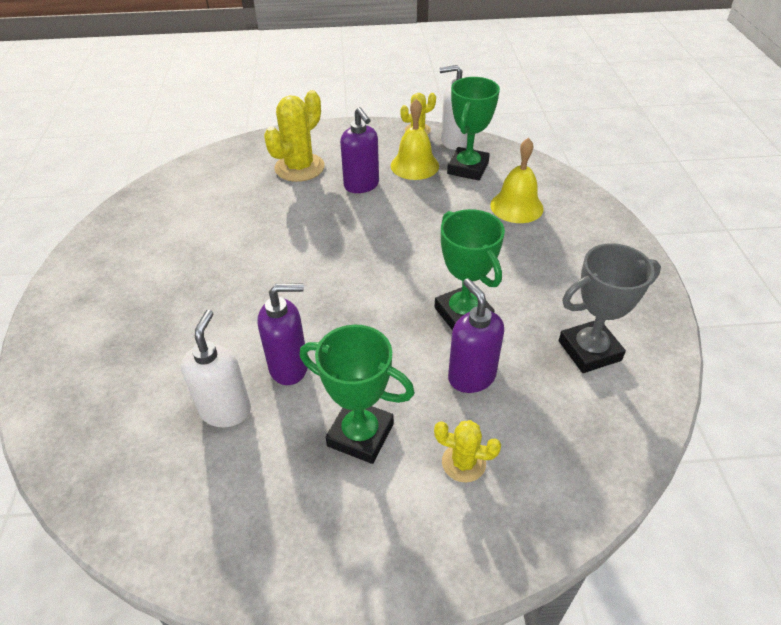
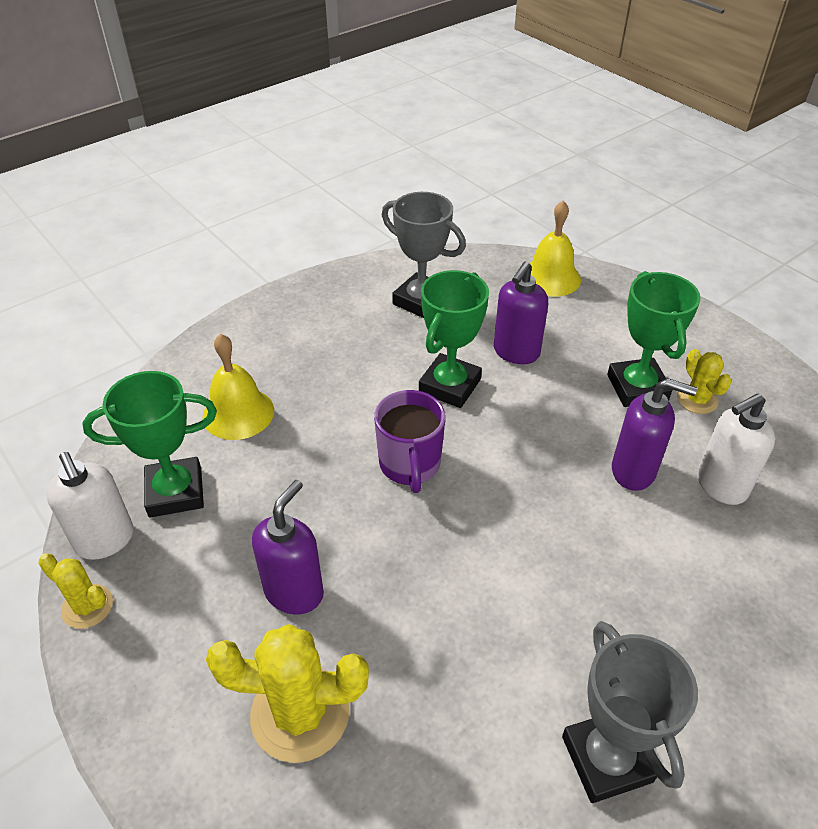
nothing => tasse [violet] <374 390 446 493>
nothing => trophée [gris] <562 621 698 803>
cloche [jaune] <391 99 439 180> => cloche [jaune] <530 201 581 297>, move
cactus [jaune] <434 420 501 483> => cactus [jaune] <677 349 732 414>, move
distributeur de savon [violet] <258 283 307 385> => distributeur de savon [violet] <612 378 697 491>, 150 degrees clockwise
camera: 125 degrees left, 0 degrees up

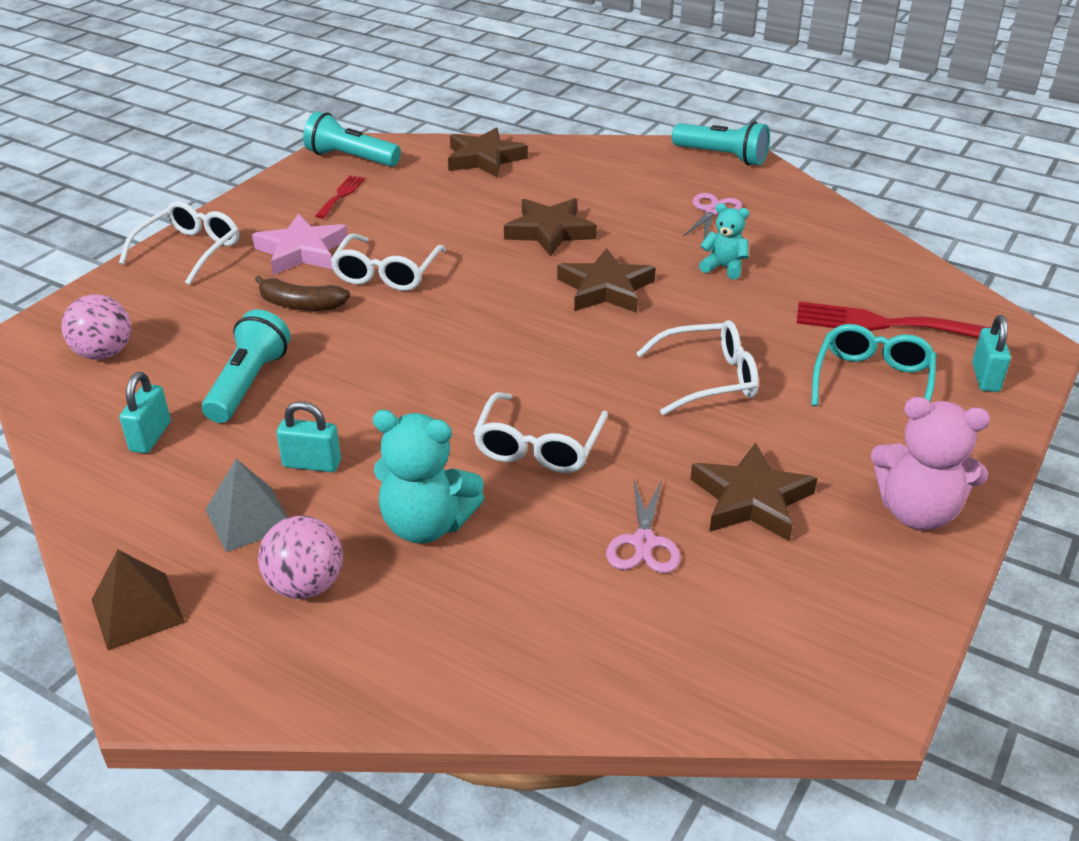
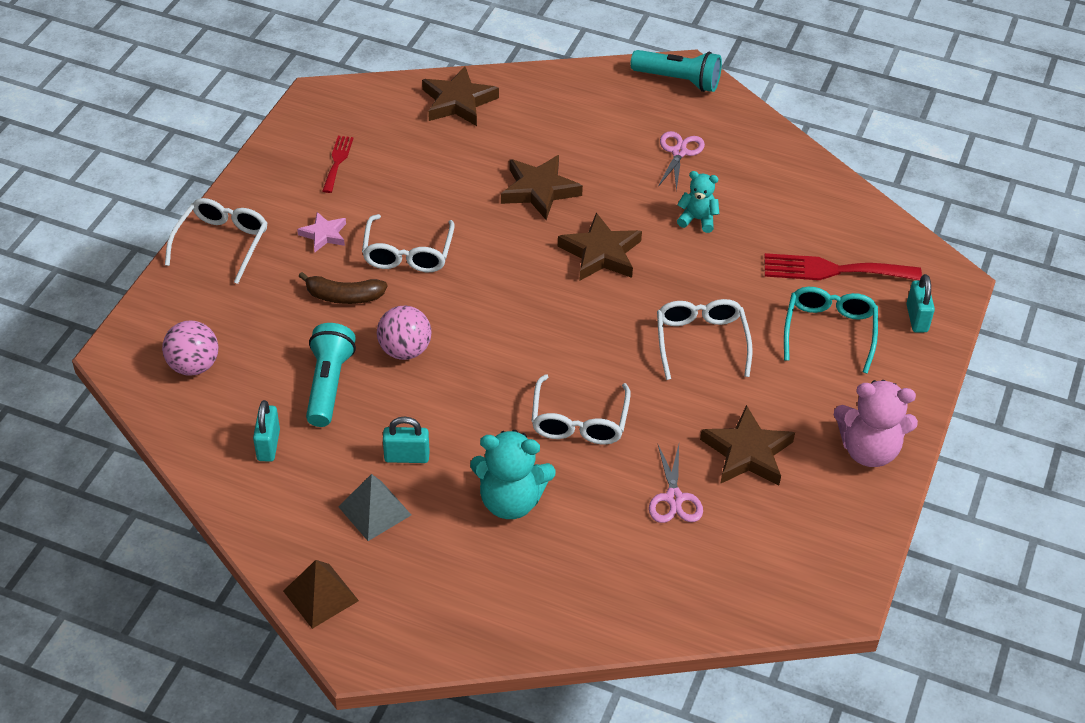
lampe de poche [turquoise] <303 111 401 167> => nothing
balle [rose] <258 516 343 599> => balle [rose] <377 305 431 360>, move
lunettes [blanc] <636 320 759 415> => lunettes [blanc] <657 299 752 380>, 75 degrees counterclockwise
étoile [rose] <252 214 348 275> => étoile [rose] <297 212 346 252>, x0.59
camera: 10 degrees left, 10 degrees up

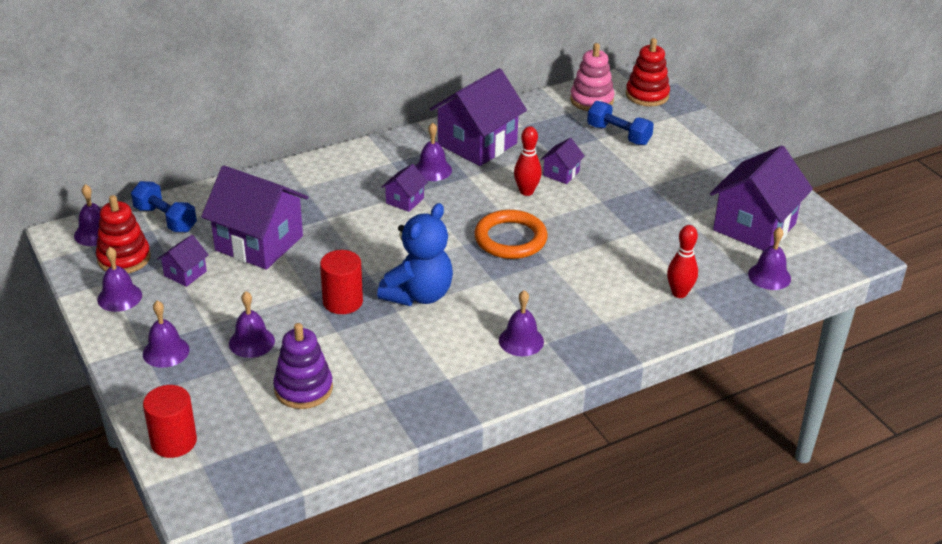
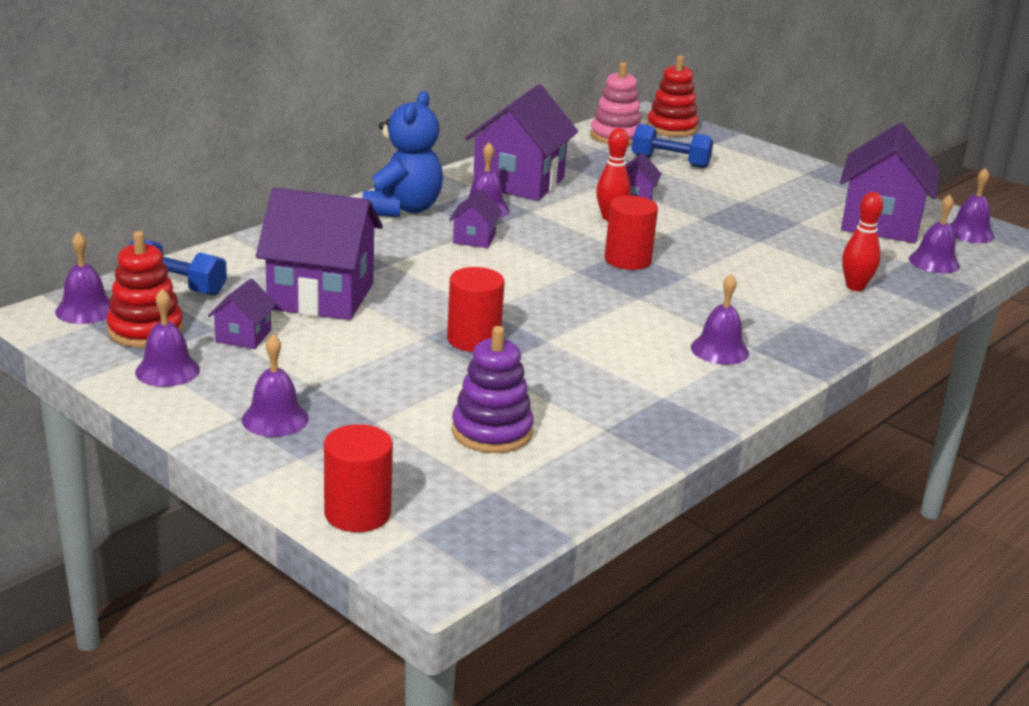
cloche [violet] <229 291 275 358> => cloche [violet] <949 168 994 243>, move
ours en peluche [bleu] <377 203 453 306> => ours en peluche [bleu] <362 91 443 217>, move
anneau [orange] <474 210 548 259> => cylindre [rouge] <605 196 658 270>
camera: 20 degrees left, 10 degrees down

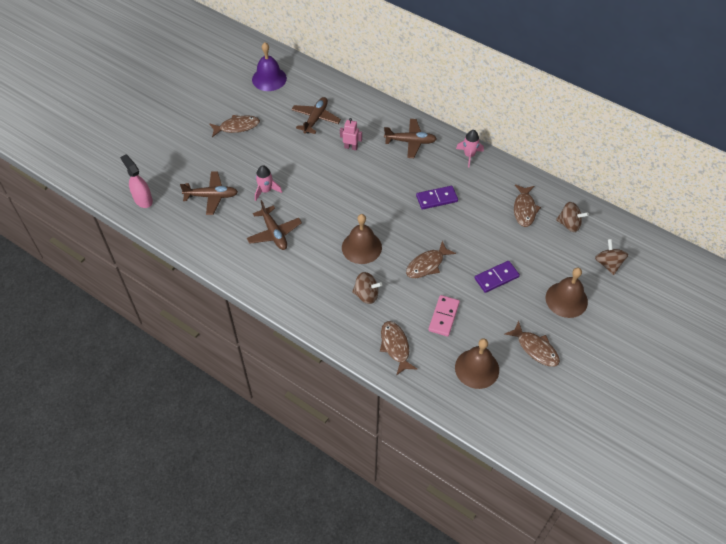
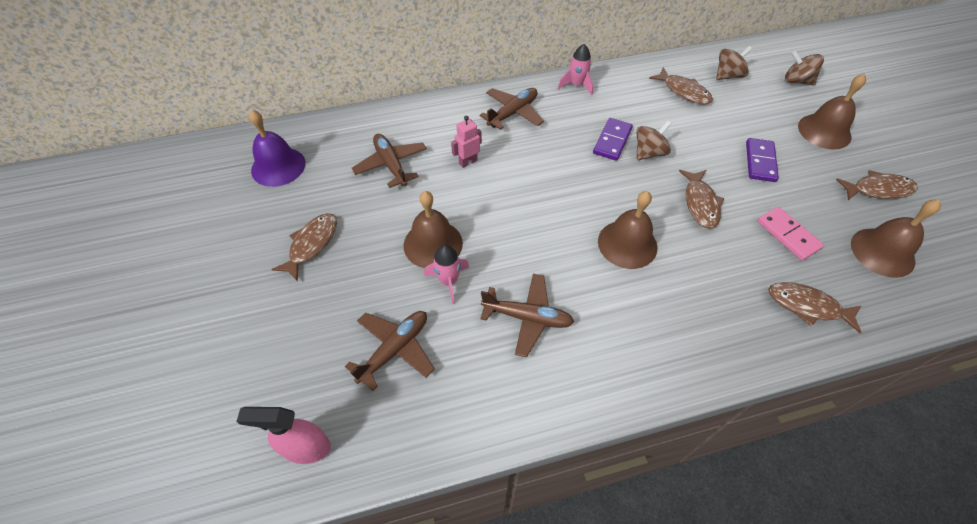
nothing => cloche [marron] <403 191 463 268>
toupie [marron] <352 272 382 304> => toupie [marron] <636 121 671 160>, move
camera: 50 degrees left, 0 degrees up

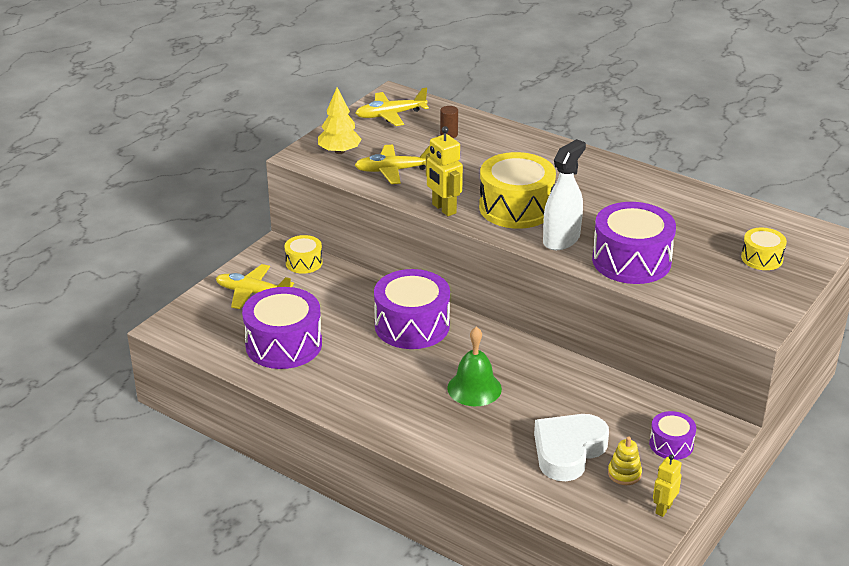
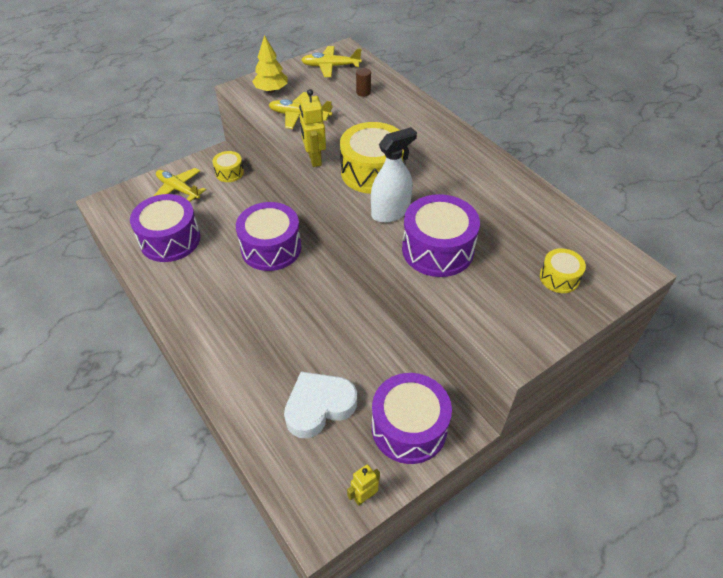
cloche [vert] <447 327 502 406> => nothing
jouet à empiler [jaune] <608 437 642 485> => nothing
tambour [violet] <649 411 696 460> => tambour [violet] <372 373 452 464>, x1.91
camera: 20 degrees right, 15 degrees up

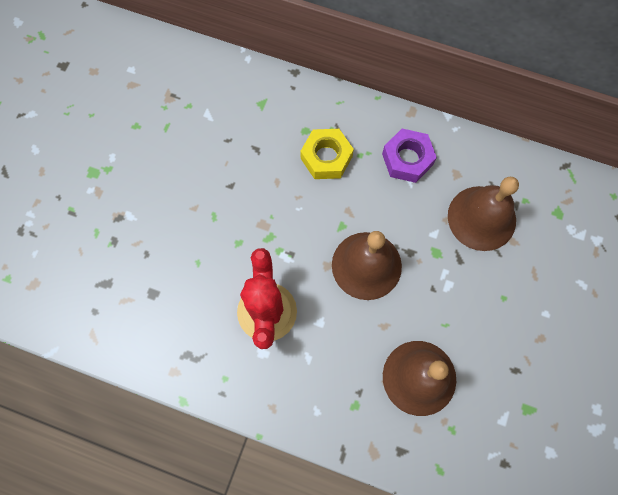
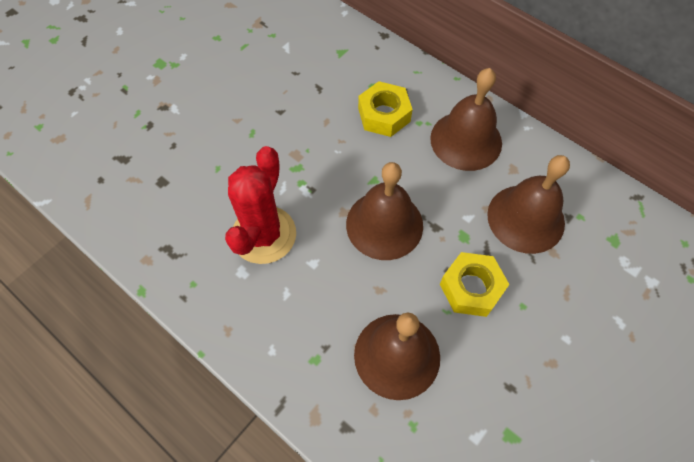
nothing => écrou [jaune] <440 252 510 317>
écrou [violet] <382 129 437 183> => cloche [marron] <430 68 502 171>
camera: 20 degrees right, 10 degrees down

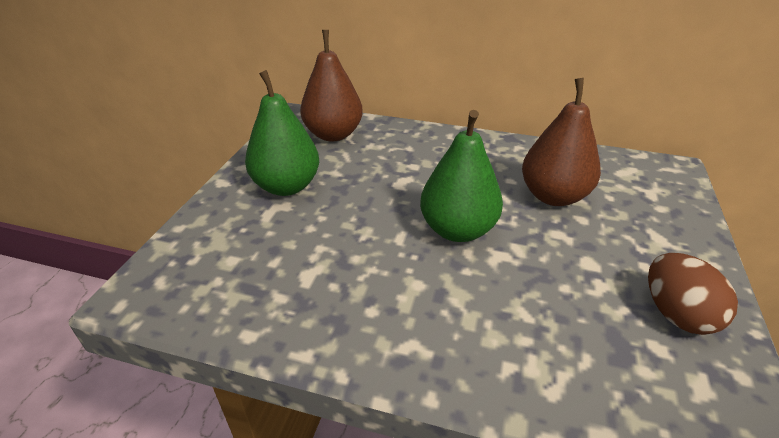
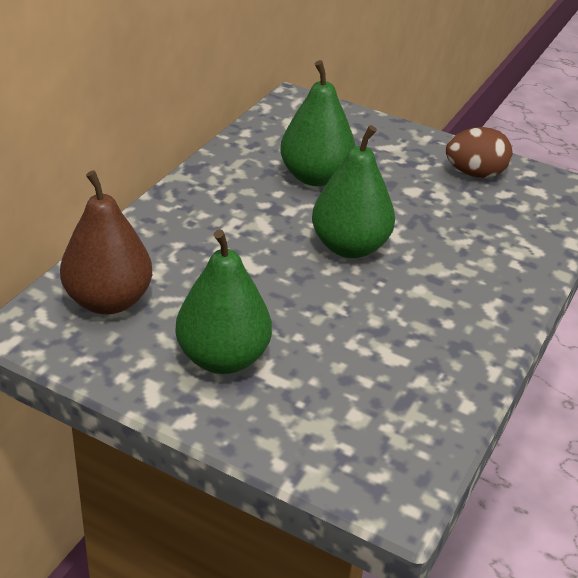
poire [marron] <522 78 601 206> => poire [vert] <280 60 356 186>
camera: 80 degrees left, 0 degrees up

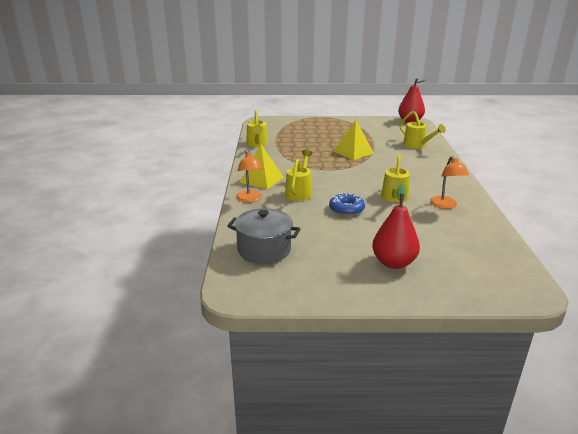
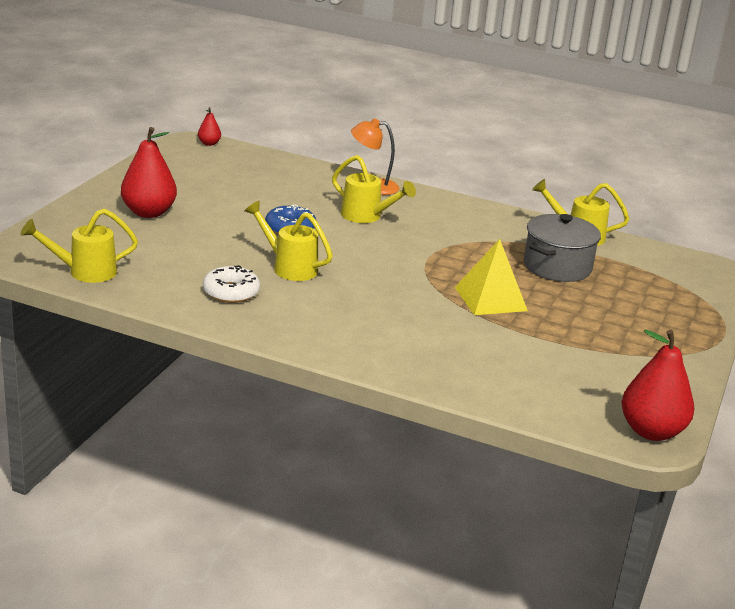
pyramide [jaune] <239 144 283 189> => nothing
nothing => poire [rouge] <198 107 221 146>
marmite [gris] <227 208 301 264> => marmite [gris] <524 214 601 282>, move
arrosoir [jaune] <400 111 446 149> => arrosoir [jaune] <21 208 138 283>, move
lampe [orange] <430 156 469 209> => beignet [blanc] <203 265 260 303>
camera: 110 degrees right, 0 degrees up

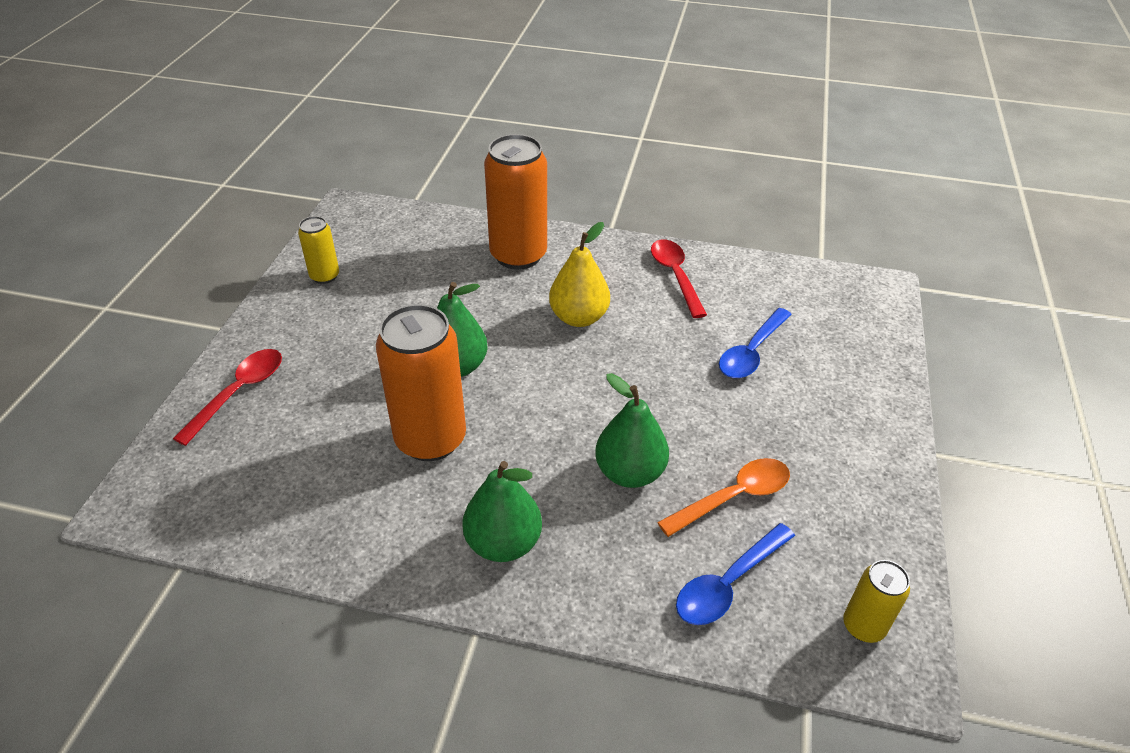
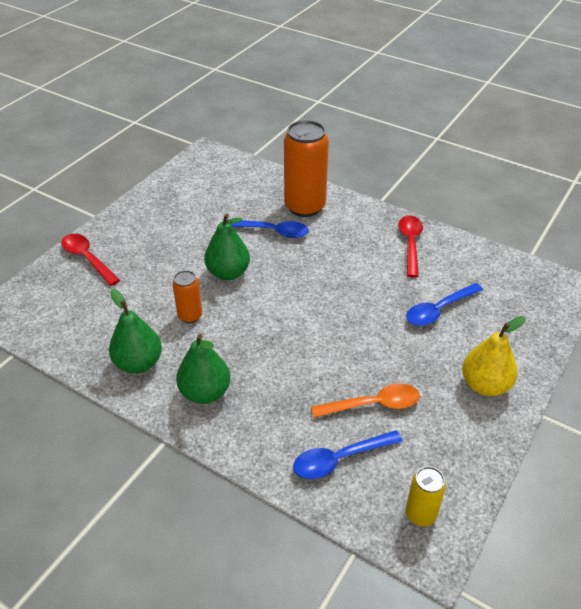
canette [jaune] <298 216 339 284> => nothing
nothing => cuillère [bleu] <226 220 309 238>
poire [jaune] <549 222 610 327> => poire [jaune] <462 316 526 396>, move
poire [vert] <595 373 669 488> => poire [vert] <109 289 162 373>, move
cuillère [rouge] <173 349 282 446> => cuillère [rouge] <61 234 120 286>, 90 degrees counterclockwise
canette [orange] <376 304 466 461> => canette [orange] <172 270 202 323>, x0.51
camera: 20 degrees right, 0 degrees up

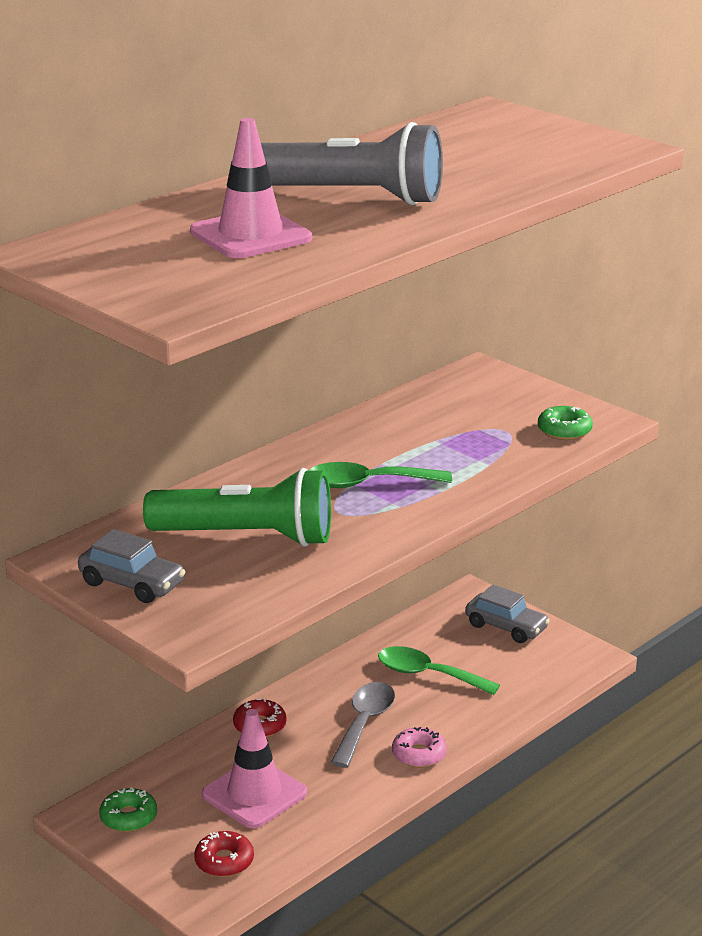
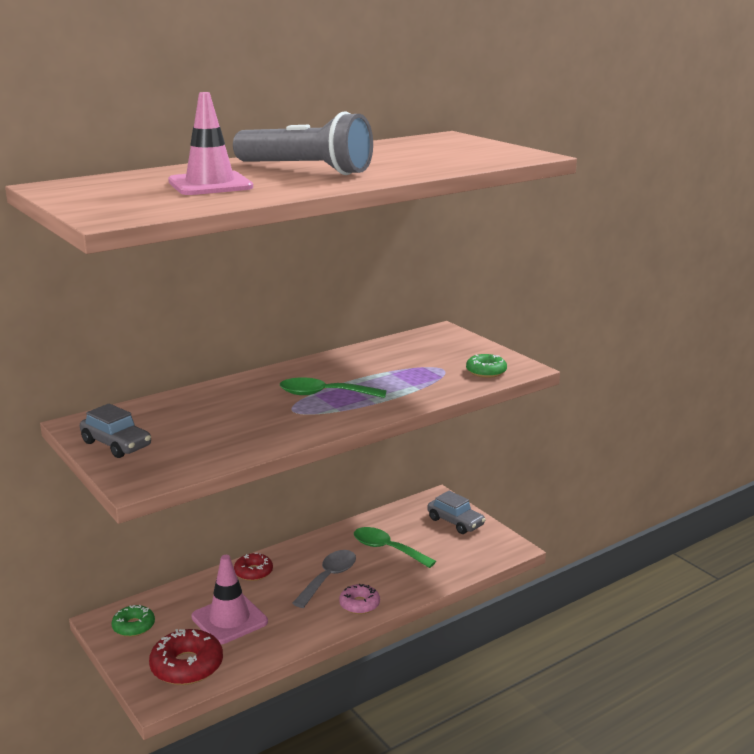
lampe de poche [vert] <143 468 331 547> => nothing
beignet [rouge] <194 831 254 877> => beignet [rouge] <149 629 223 685>, x1.62
camera: 10 degrees right, 5 degrees down

